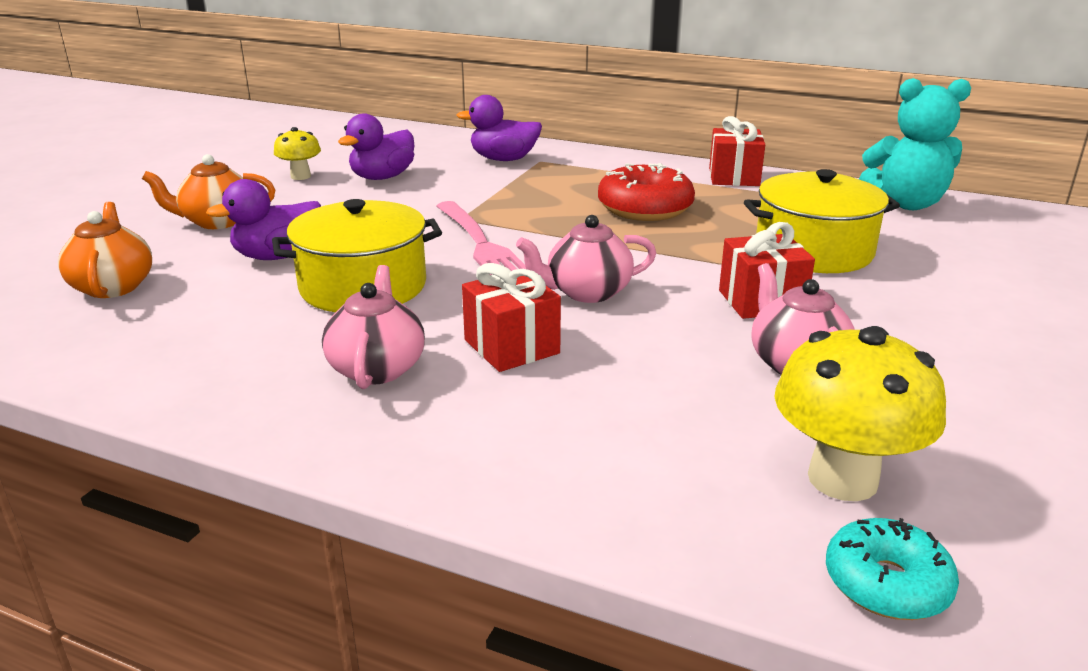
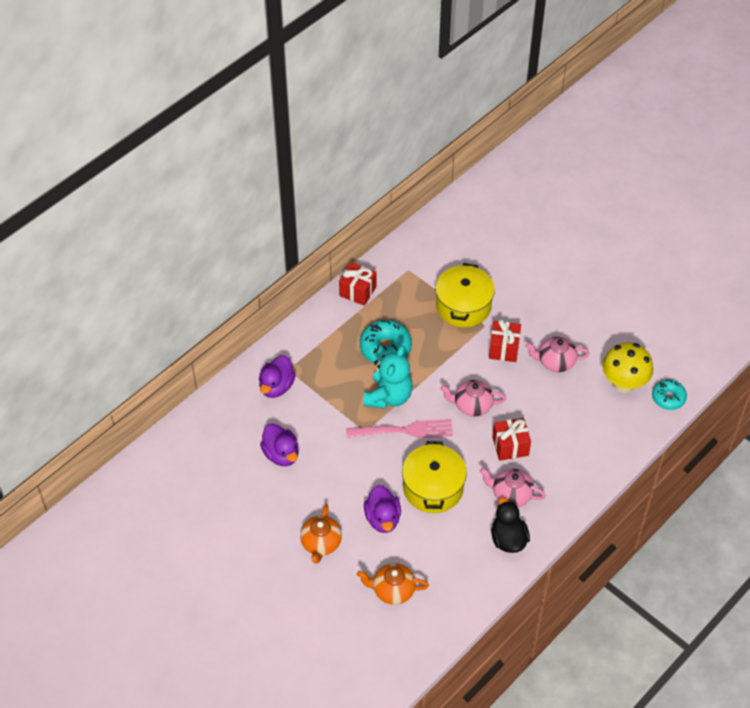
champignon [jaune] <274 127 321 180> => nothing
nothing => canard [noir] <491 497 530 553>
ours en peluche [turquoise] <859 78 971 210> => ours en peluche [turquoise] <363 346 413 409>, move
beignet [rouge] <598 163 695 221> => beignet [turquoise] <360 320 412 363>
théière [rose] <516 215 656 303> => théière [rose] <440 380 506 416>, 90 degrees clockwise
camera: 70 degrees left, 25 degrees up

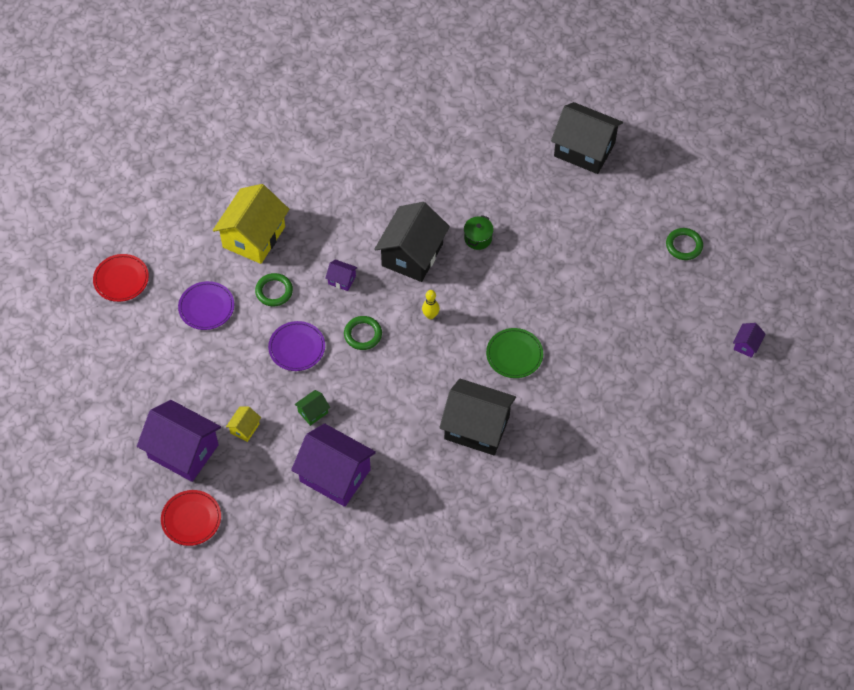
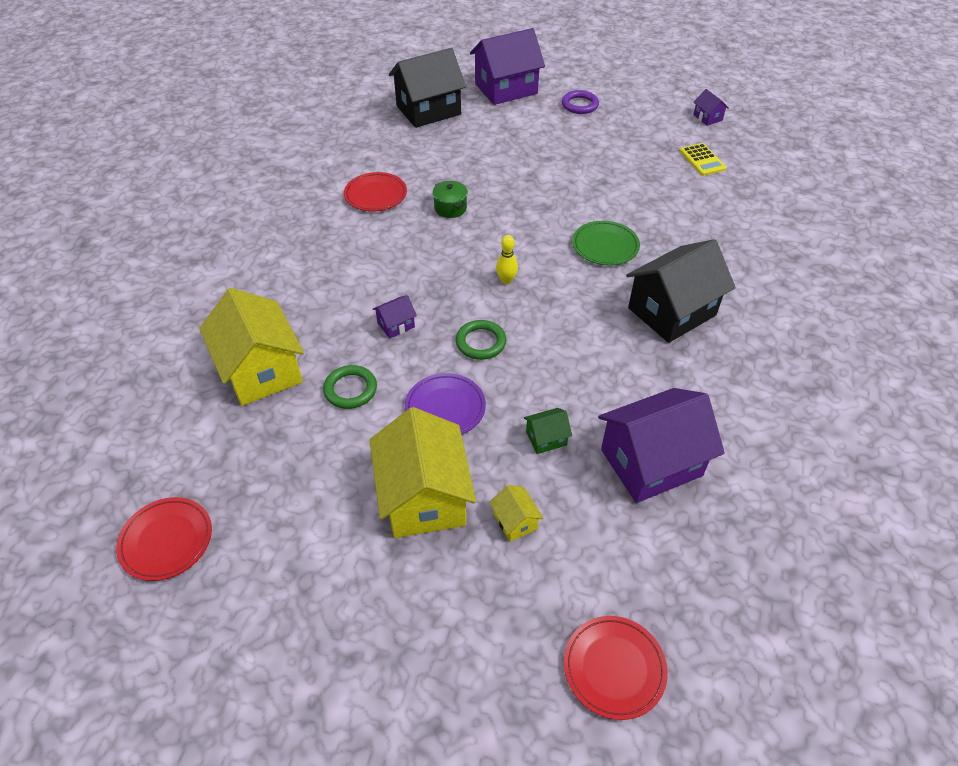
assiette [violet] <178 281 234 330> => nothing
maison [noir] <374 202 450 282> => nothing
nothing => assiette [rouge] <344 172 407 212>
nothing => maison [jaune] <370 407 476 538>
nothing => calculatrice [jaune] <680 143 726 176>
maison [violet] <137 400 221 482> => maison [violet] <470 28 545 105>, move
anneau [vert] <666 228 703 260> => anneau [violet] <562 90 599 114>
maison [vert] <294 390 330 426> => maison [vert] <524 408 572 454>, 75 degrees clockwise
camera: 55 degrees left, 10 degrees down

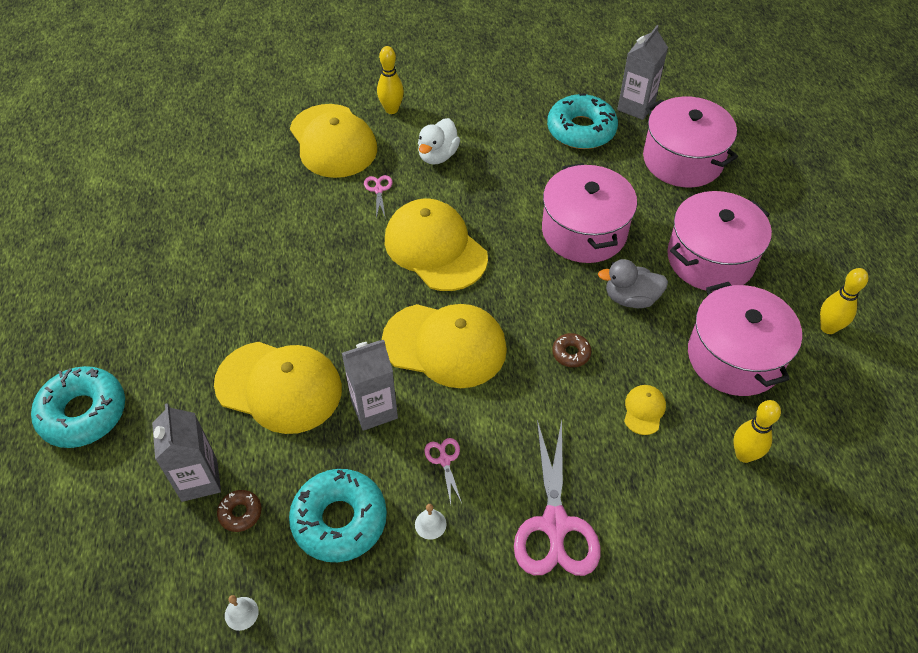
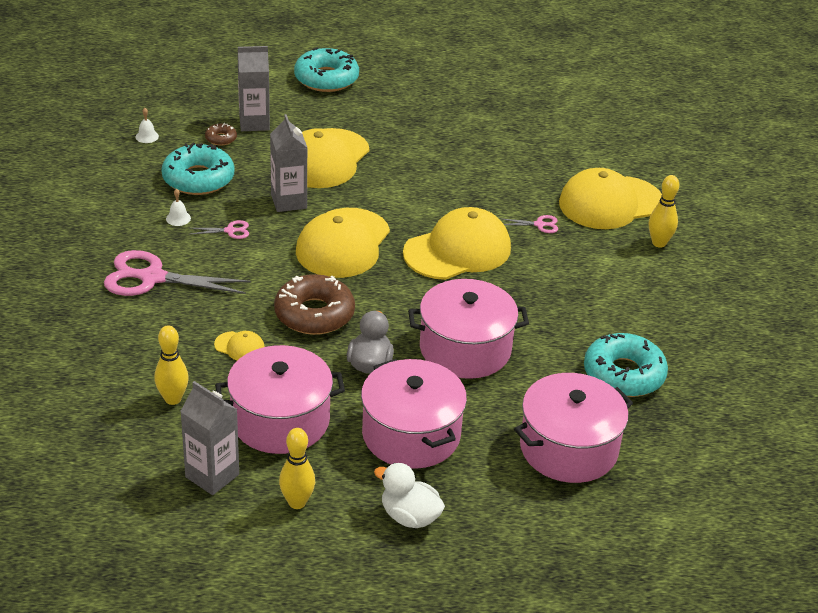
canard [blanc] <418 118 460 165> => canard [blanc] <374 463 445 528>, move
brique de lait [gris] <617 25 668 120> => brique de lait [gris] <180 381 239 495>, move
beignet [marron] <552 333 591 367> => beignet [marron] <274 274 355 335>, x2.19
camera: 95 degrees right, 15 degrees down

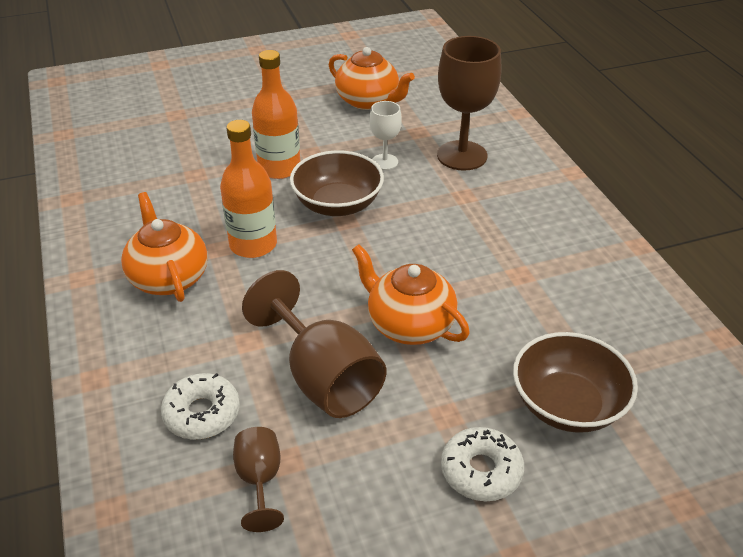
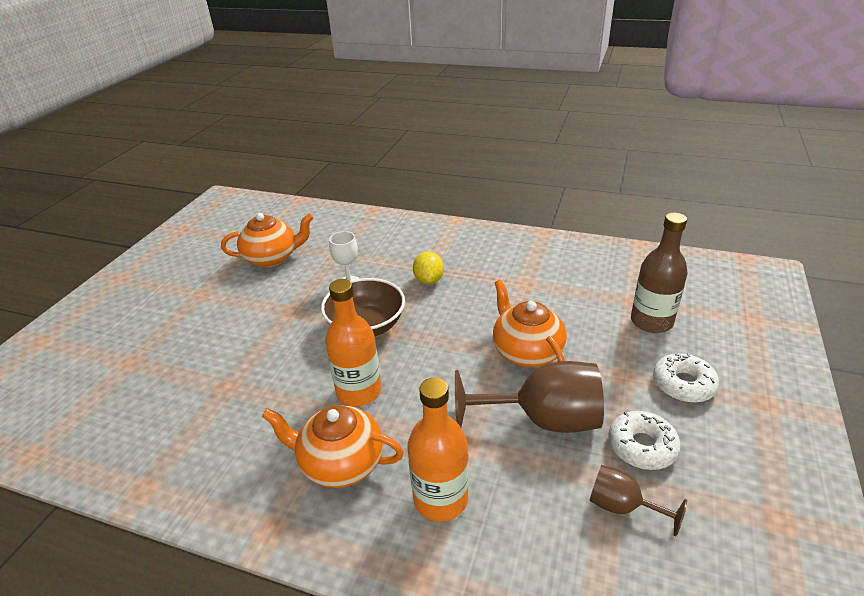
verre à pied [marron] <437 36 501 171> => nothing
nothing => citron [jaune] <413 251 444 285>
beignet [blanc] <161 373 240 439> => beignet [blanc] <608 411 681 470>, move
bouteille [orange] <252 50 301 179> => bouteille [orange] <407 378 469 521>, move
bol [marron] <513 332 638 433> => bouteille [marron] <631 213 687 333>
théière [orange] <352 244 470 345> => théière [orange] <493 280 567 367>, 75 degrees clockwise
camera: 50 degrees left, 5 degrees down

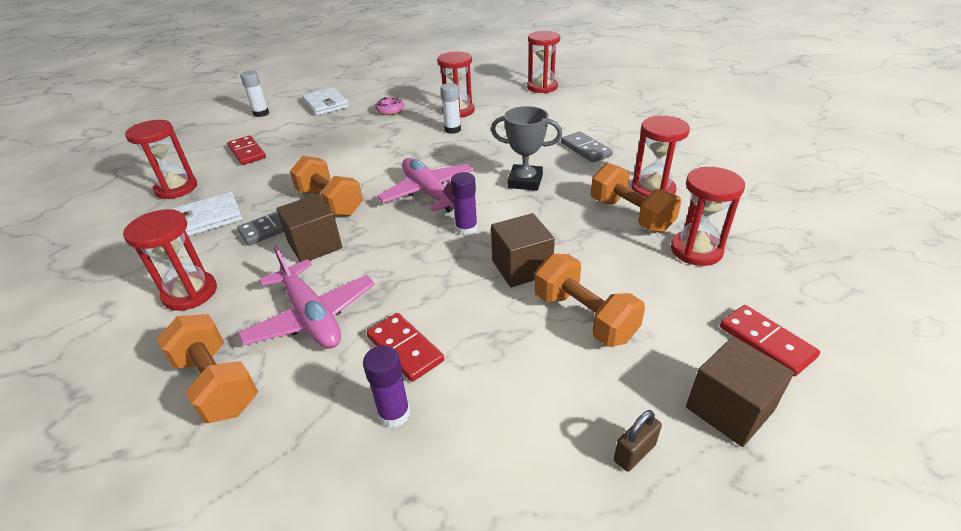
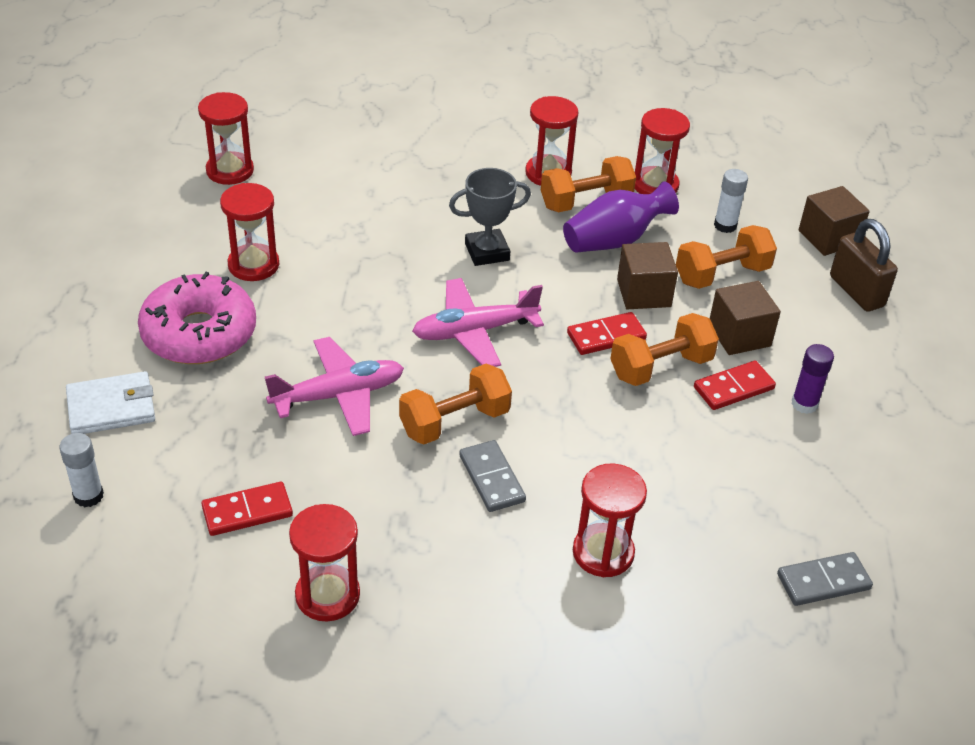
portefeuille [blanc] <171 192 242 237> => nothing
bâton de colle [violet] <451 172 477 236> => nothing
nothing => vase [violet] <563 181 679 253>
haltère [orange] <157 314 258 423> => haltère [orange] <610 313 719 386>, move
avion [rose] <237 246 375 348> => avion [rose] <265 337 404 436>, move
cube [marron] <276 194 342 262> => cube [marron] <710 281 781 355>, move
bâton de colle [blanc] <440 83 461 134> => bâton de colle [blanc] <714 169 748 233>, move
domino [gris] <561 131 613 163> => domino [gris] <777 552 873 606>, move
domino [rouge] <720 305 820 376> => domino [rouge] <567 312 647 355>, move
trophée [gris] <491 106 562 191> => trophée [gris] <449 168 531 266>, 45 degrees clockwise
beignet [rose] <375 97 404 115> => beignet [rose] <138 272 256 364>, x2.38
cadenas [marron] <614 410 662 472> => cadenas [marron] <830 219 898 312>, x1.92
camera: 80 degrees left, 5 degrees up

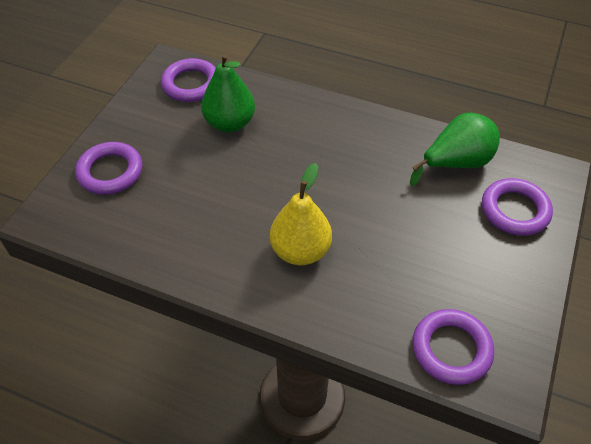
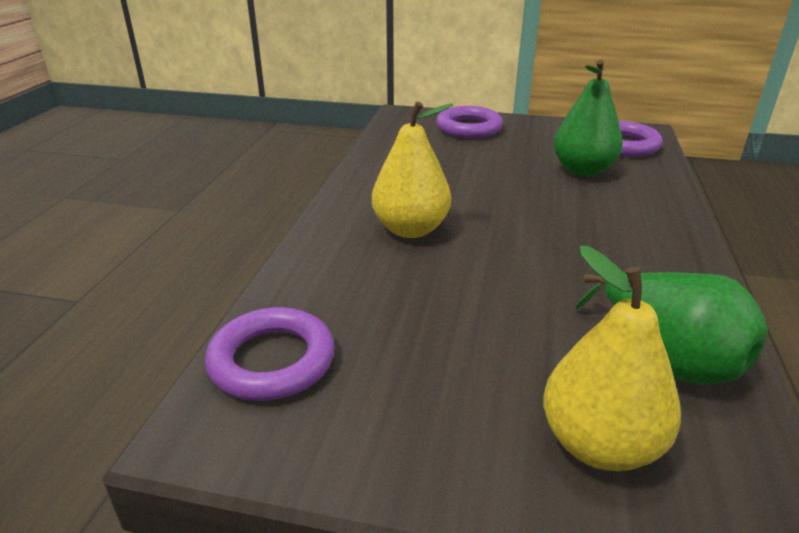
anneau [violet] <482 178 553 236> => poire [jaune] <543 245 681 471>
camera: 80 degrees right, 20 degrees down

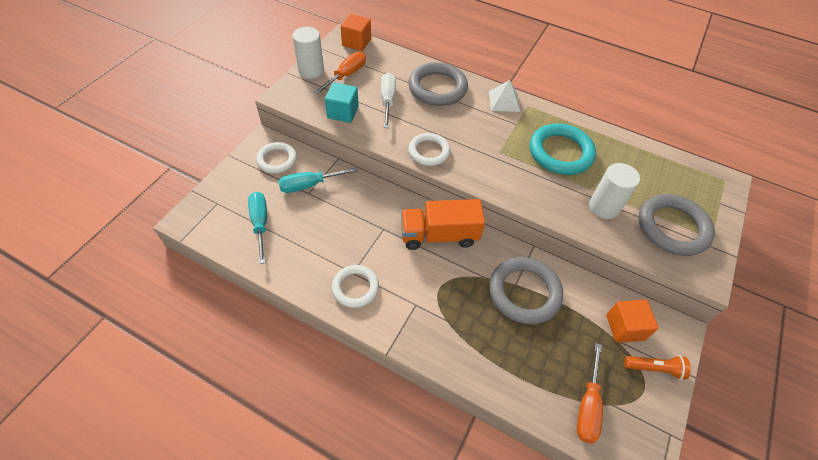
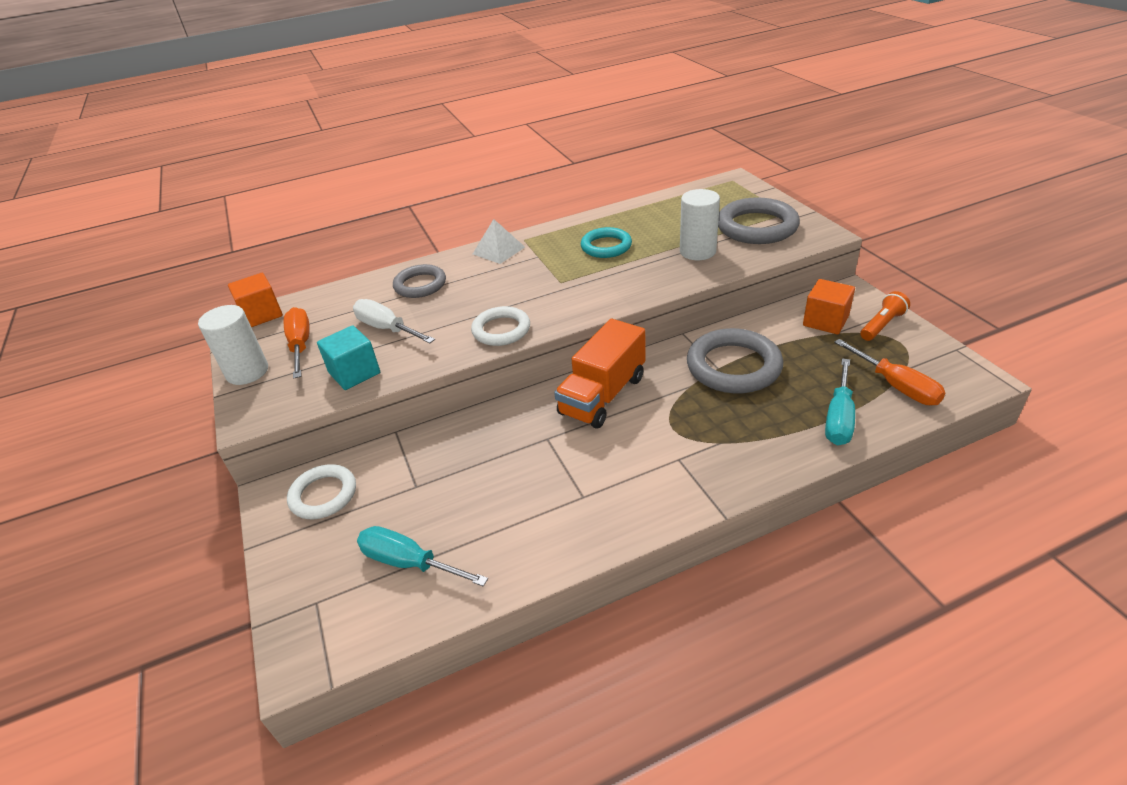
anneau [blanc] <332 265 379 308> => nothing
tournevis [turquoise] <278 167 358 193> => tournevis [turquoise] <825 358 855 445>, move
anneau [gris] <408 62 468 106> => anneau [gris] <393 264 446 298>, x0.64
anneau [turquoise] <530 123 596 175> => anneau [turquoise] <580 227 632 258>, x0.64
camera: 45 degrees left, 15 degrees down

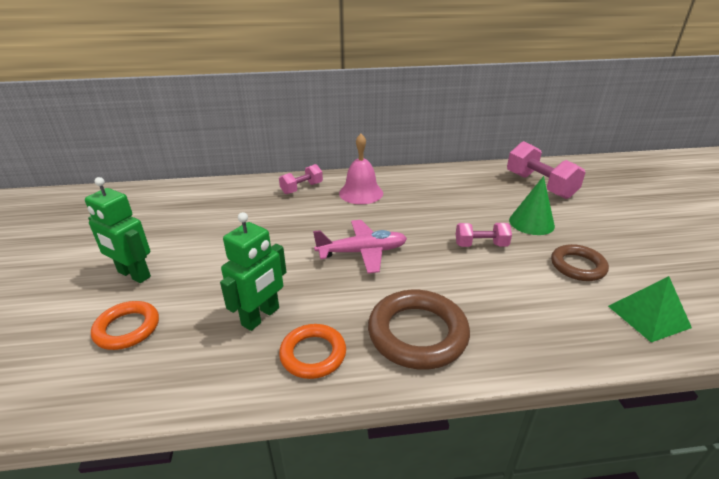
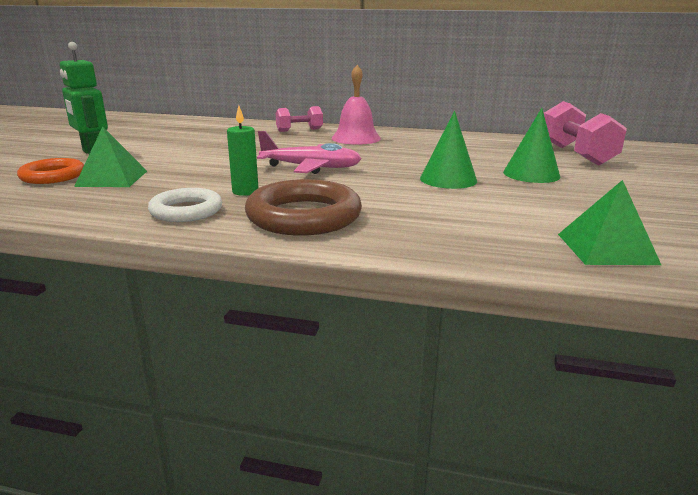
robot [vert] <220 212 286 331> => nothing
anneau [marron] <551 244 609 281> => nothing
nothing => pyramide [vert] <74 126 147 187>
nothing => bougie [vert] <227 105 258 196>
haltère [rose] <456 223 512 247> => cône [vert] <420 111 477 189>
anneau [orange] <279 324 346 379> => anneau [blanc] <148 188 222 222>
camera: 20 degrees right, 10 degrees down

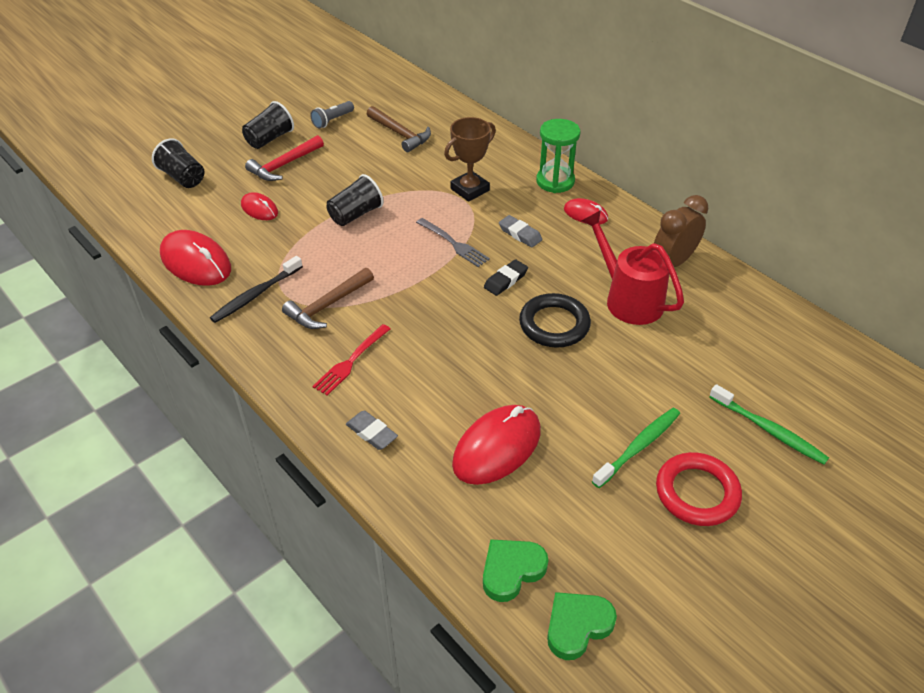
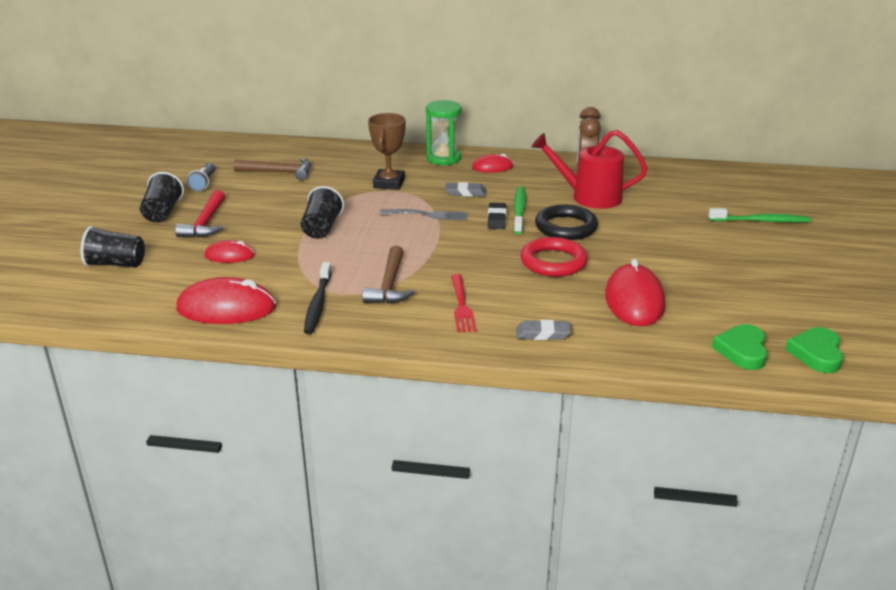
brosse à dents [vert] <592 408 680 488> => brosse à dents [vert] <513 186 526 234>, move
anneau [rouge] <656 452 742 526> => anneau [rouge] <520 237 588 277>, move
camera: 40 degrees left, 15 degrees down

